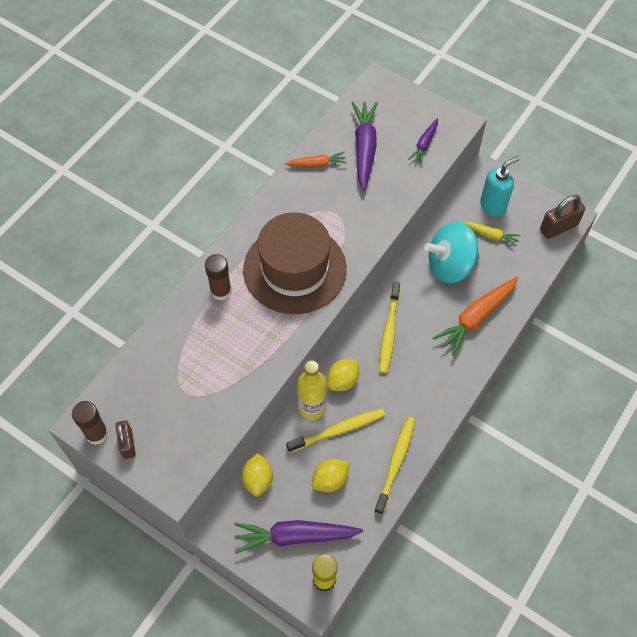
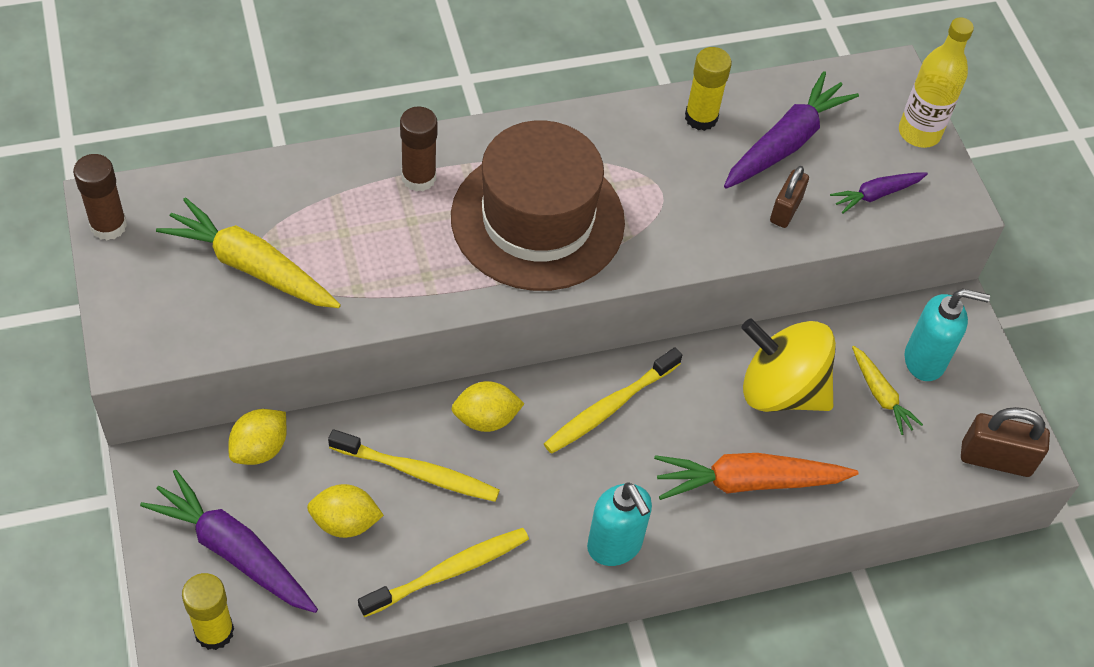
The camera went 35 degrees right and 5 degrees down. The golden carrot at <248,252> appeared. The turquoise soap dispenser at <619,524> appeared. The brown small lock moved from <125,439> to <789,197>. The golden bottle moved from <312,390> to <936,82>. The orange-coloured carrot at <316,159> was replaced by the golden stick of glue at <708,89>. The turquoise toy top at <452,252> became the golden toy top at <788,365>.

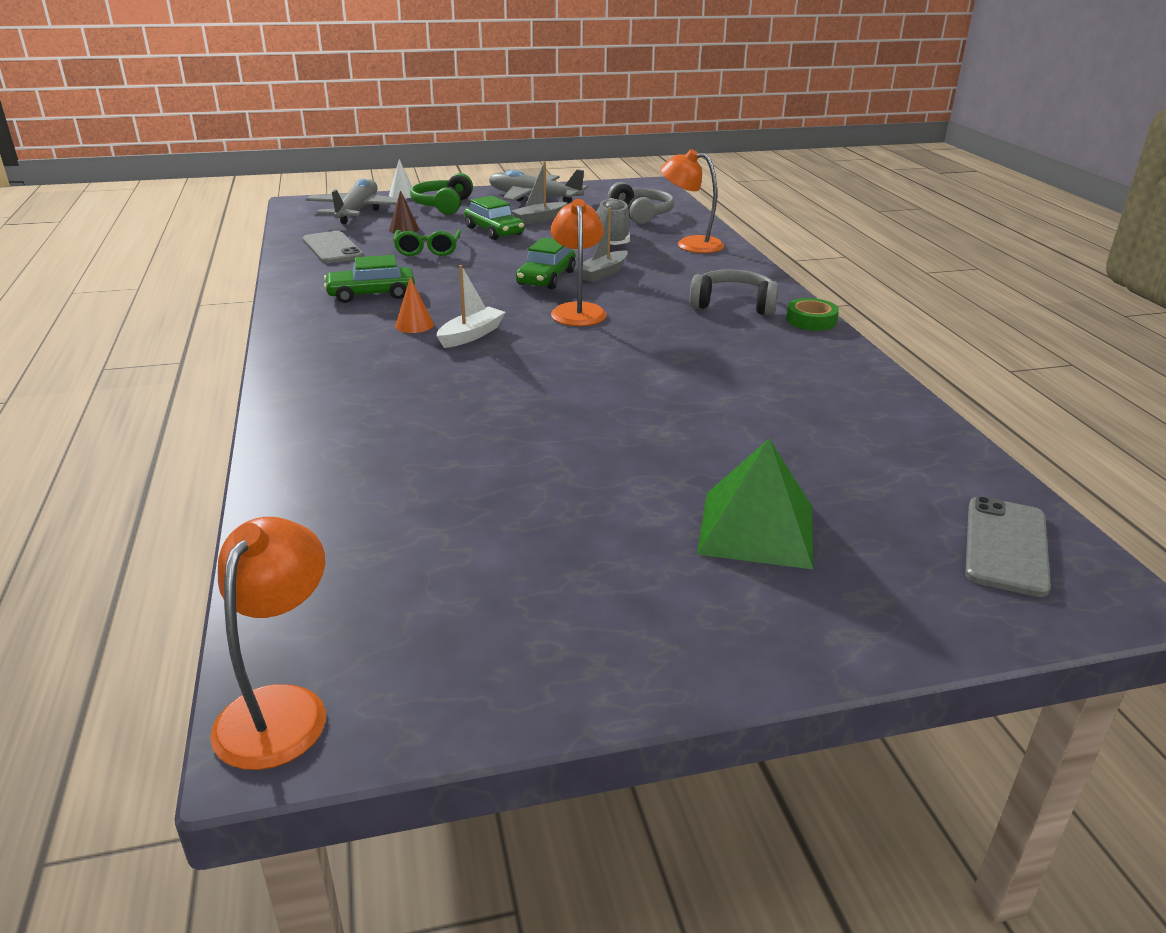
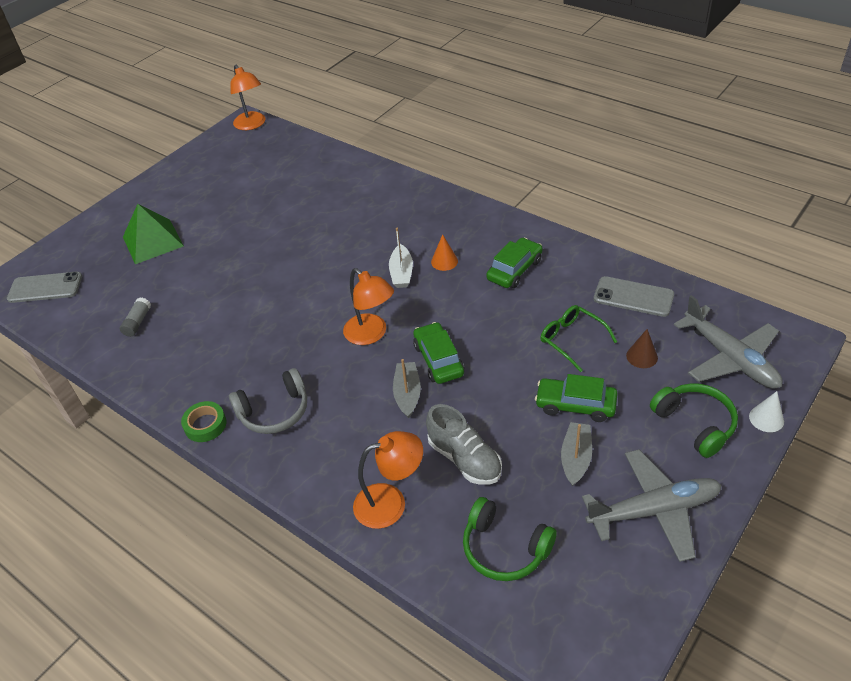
The camera went 145 degrees right and 15 degrees up. The gray stick of glue at <135,317> appeared. The gray headset at <641,203> became the emerald headset at <510,539>. The gray smartphone at <1008,546> turned 75 degrees counterclockwise.

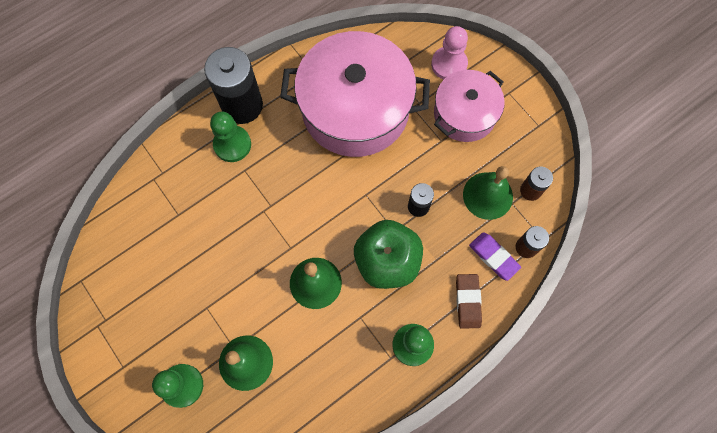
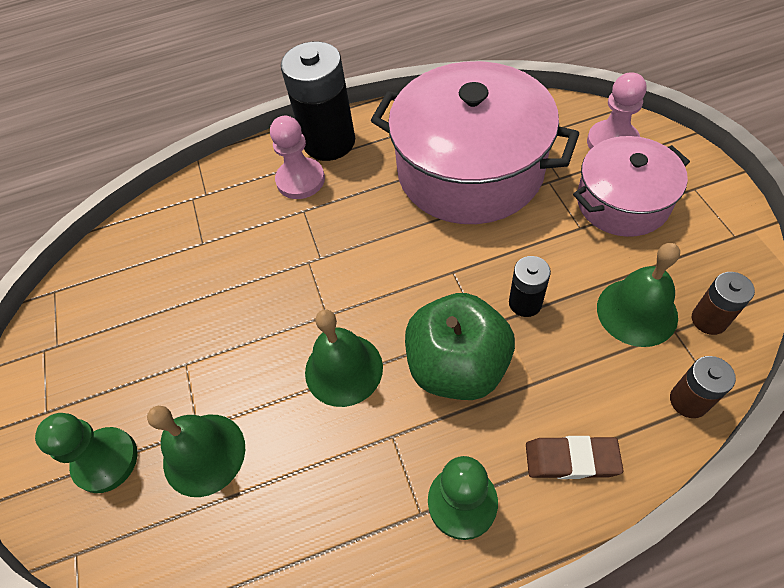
The camera went 25 degrees right and 15 degrees down. The violet eraser at <495,256> disappeared. The emerald game pawn at <230,137> became the rosy game pawn at <297,157>. The brown eraser at <469,301> turned 75 degrees clockwise.

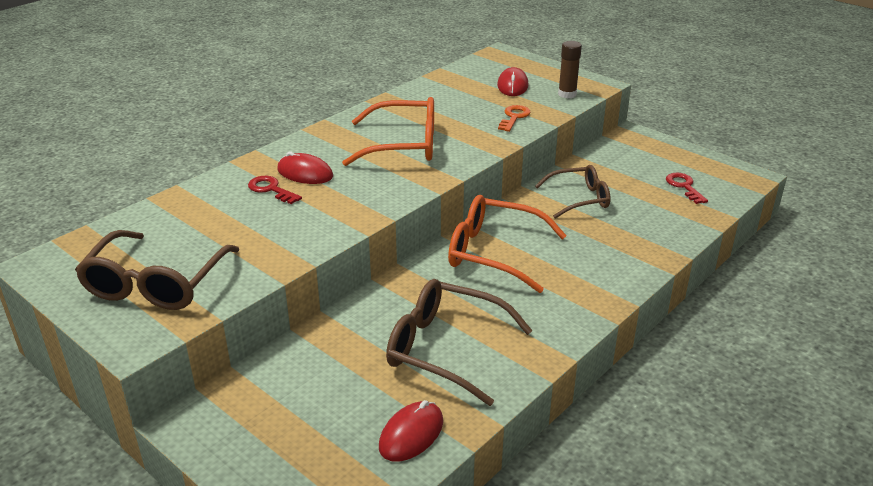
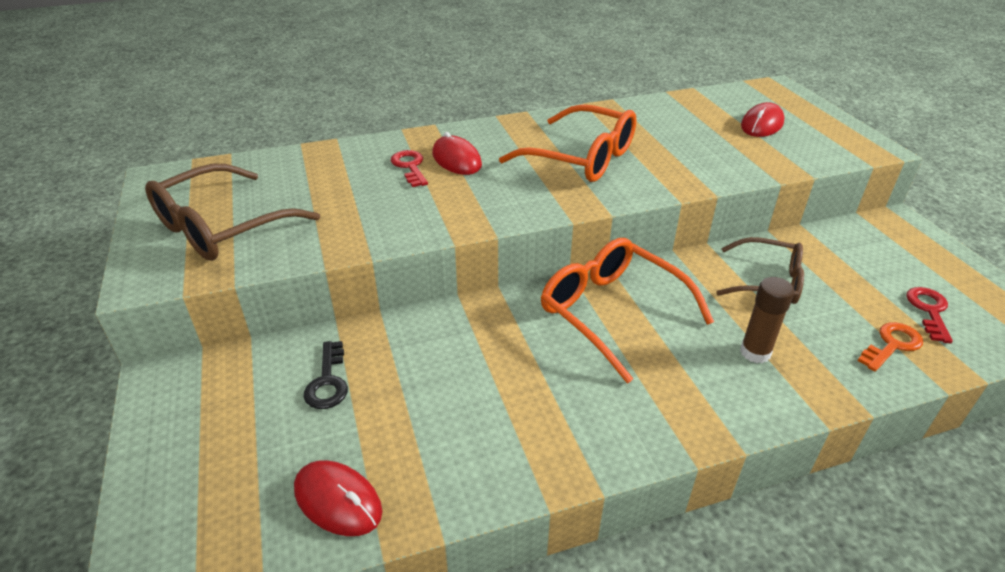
The camera went 30 degrees right and 5 degrees up. The brown spectacles at <459,342> disappeared. The jet-black key at <326,375> appeared. The orange-coloured key moved from <514,118> to <890,347>. The brown stick of glue moved from <570,69> to <767,320>. The crimson mouse at <411,431> turned 60 degrees clockwise.

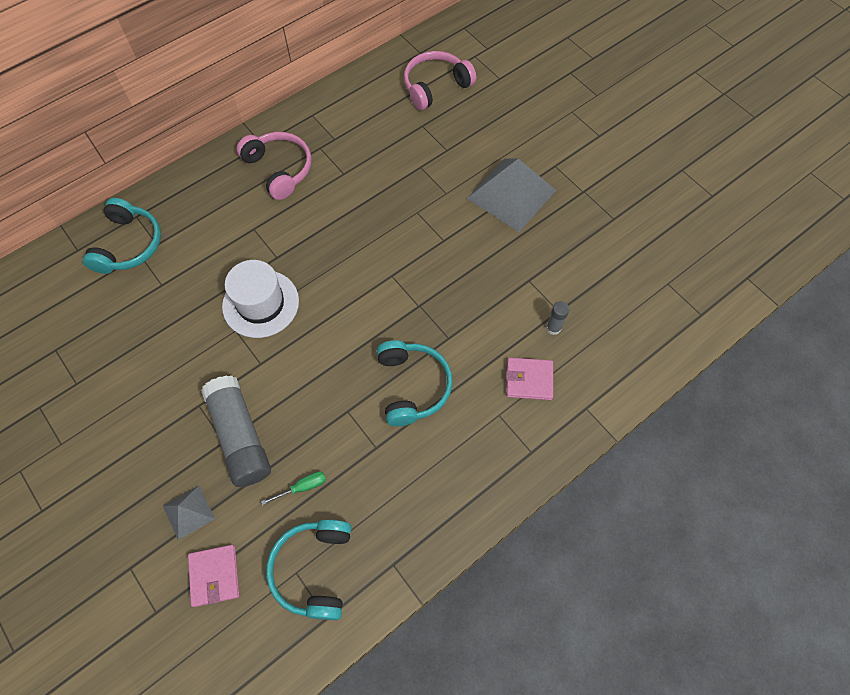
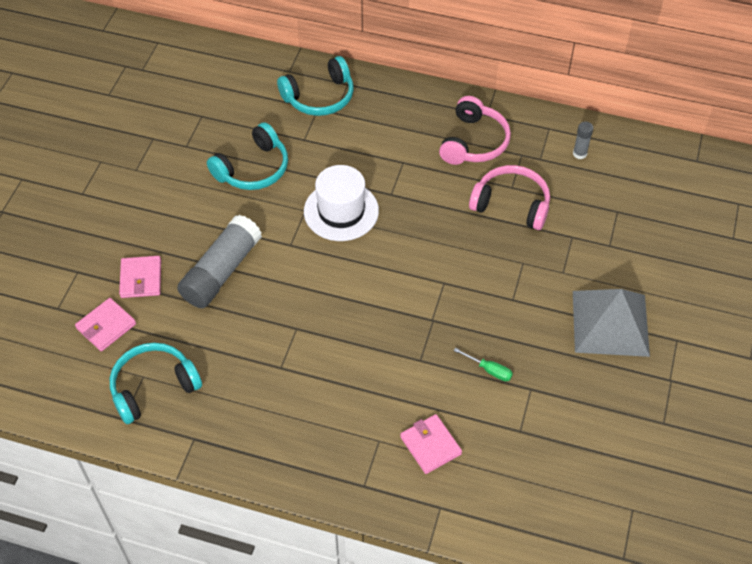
The camera went 55 degrees right and 10 degrees down. The emerald hand screwdriver moved from <293,488> to <483,364>. The turquoise headset moved from <415,383> to <247,156>. The rosy headset moved from <440,80> to <509,197>. The gray stick of glue moved from <557,318> to <583,140>. The gray solid pyramid at <189,513> was replaced by the rosy wallet at <140,277>.

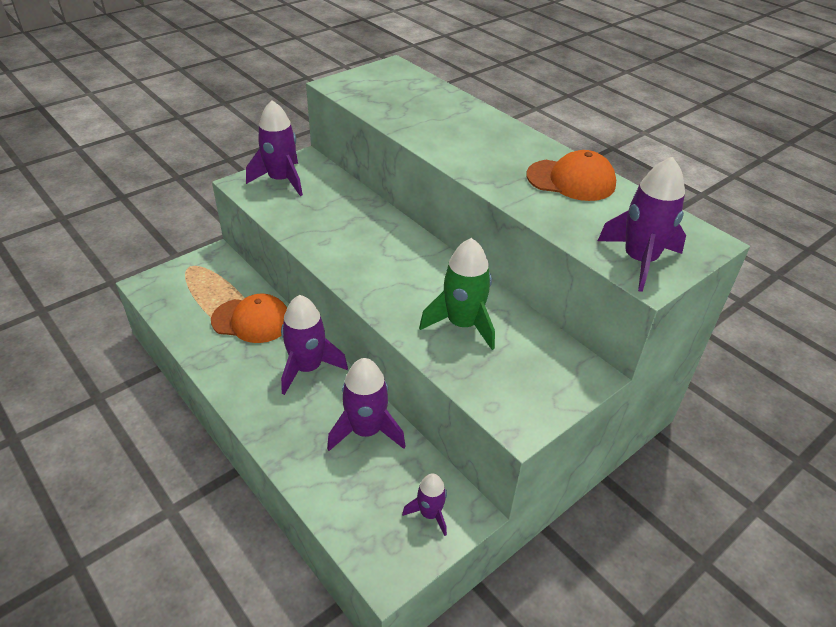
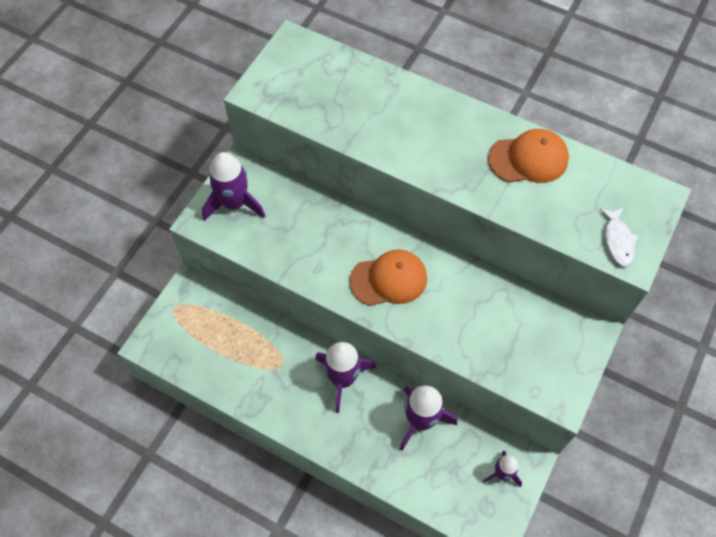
The camera went 20 degrees left and 20 degrees up. The emerald toy rocket at <457,294> disappeared. The orange-coloured peaked cap moved from <249,318> to <388,277>. The violet toy rocket at <642,224> was replaced by the white fish figure at <618,237>.

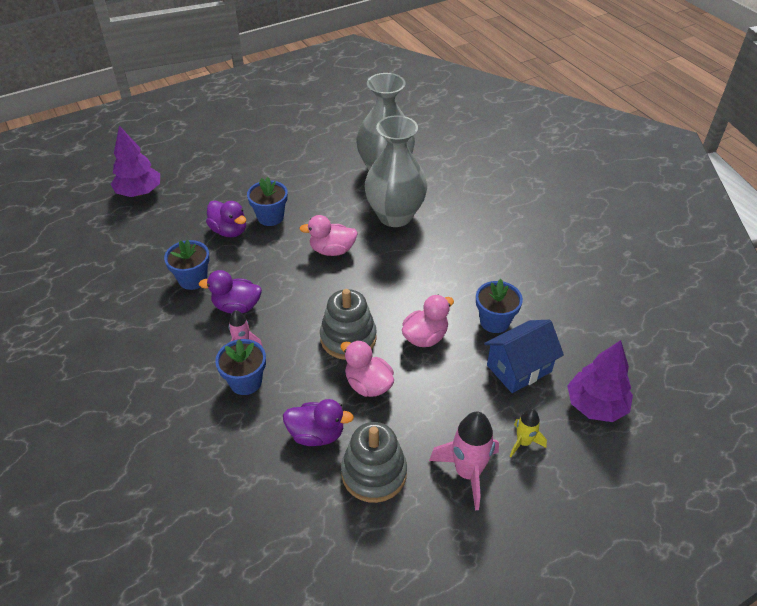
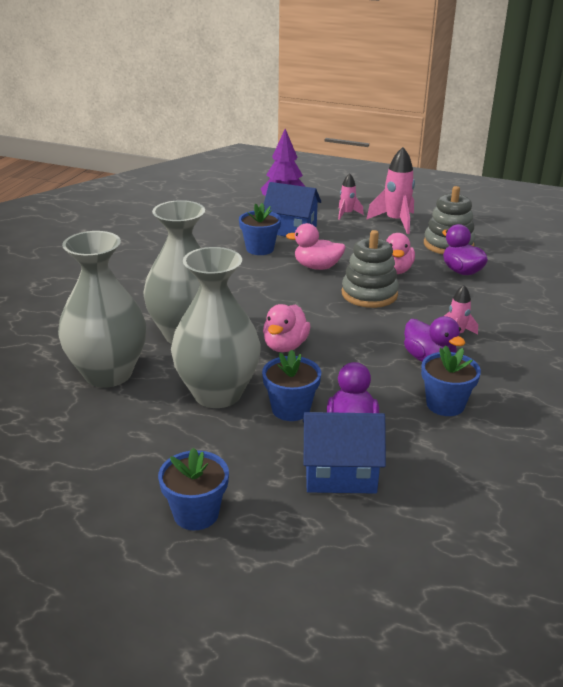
The camera went 130 degrees left and 15 degrees down. The violet tree at <135,161> disappeared. The gray tall vase at <216,327> appeared. The royal blue house at <344,453> appeared. The royal blue flower pot moved from <240,367> to <193,489>. The golden toy rocket at <528,433> became the rosy toy rocket at <351,196>. The rosy duck at <328,235> turned 60 degrees clockwise.

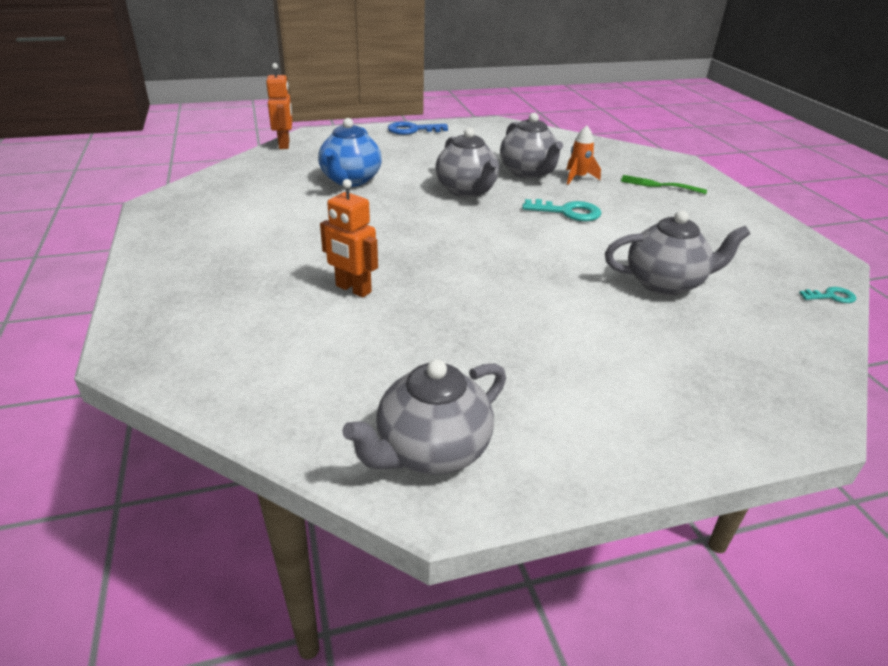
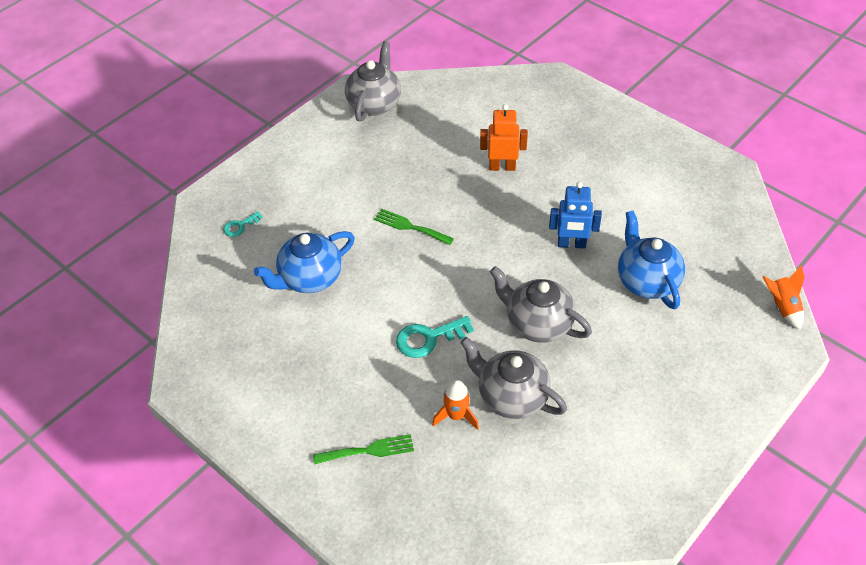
The camera went 150 degrees right and 15 degrees up. The royal blue key at <418,128> disappeared. The emerald dinner fork at <414,227> appeared. The royal blue toy robot at <575,215> appeared. The turquoise key moved from <827,295> to <243,224>. The orange-coloured toy robot at <279,106> was replaced by the orange-coloured toy rocket at <784,298>. The gray tea pot at <677,253> became the royal blue tea pot at <304,262>.

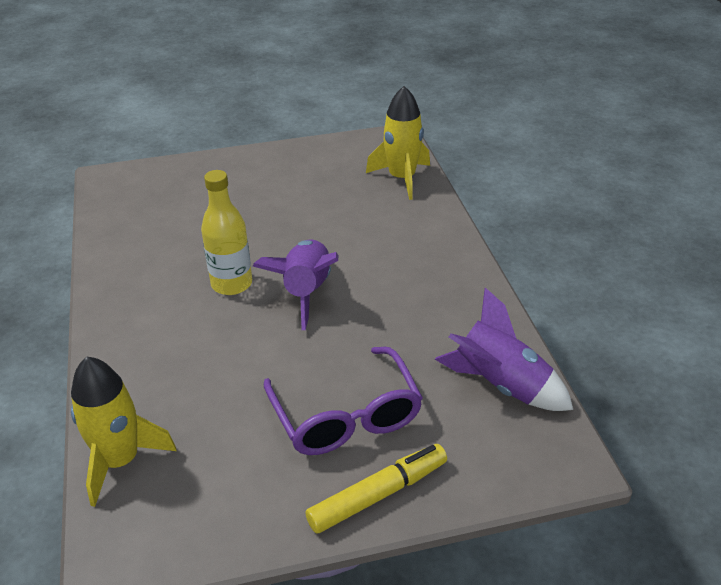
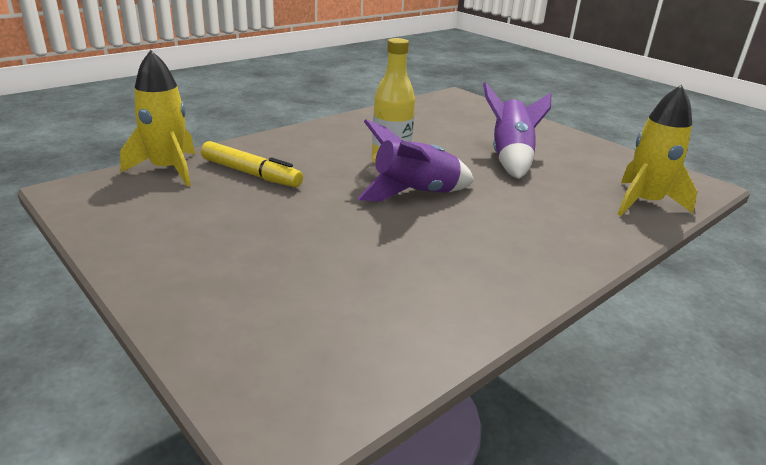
The camera went 60 degrees right and 10 degrees down. The violet spectacles at <343,401> disappeared. The golden marker moved from <376,489> to <252,164>. The violet toy rocket moved from <504,349> to <517,130>.

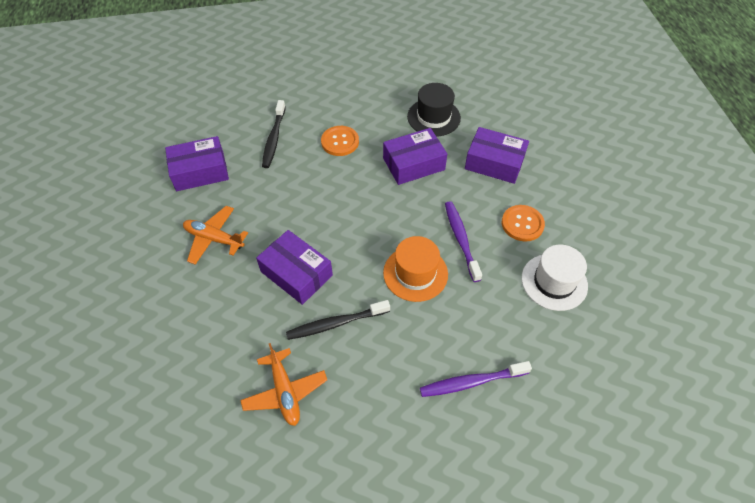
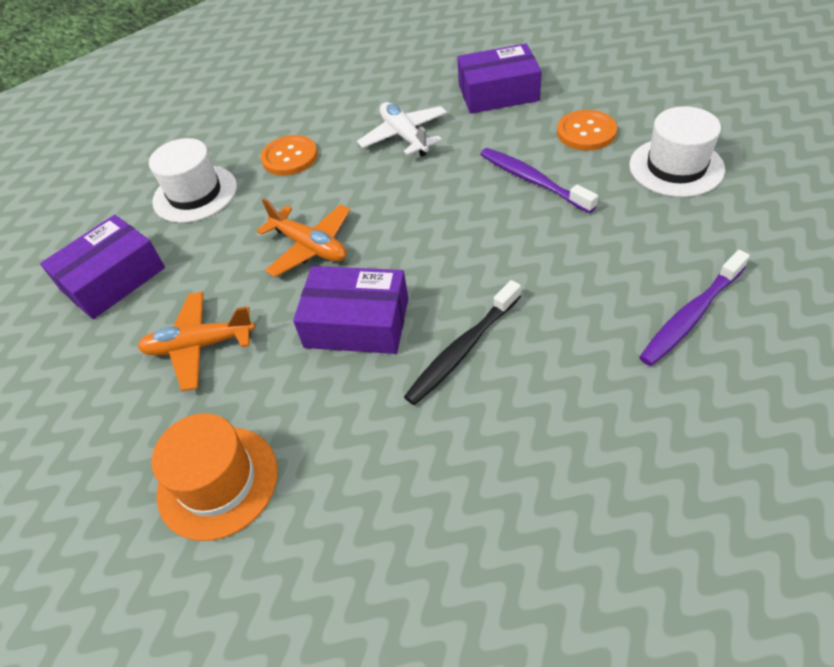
The camera went 25 degrees left and 5 degrees down. The jet-black top hat at <434,109> disappeared. The orange-coloured toy plane moved from <283,384> to <303,237>. The orange-coloured top hat moved from <415,269> to <214,477>. The jet-black dental brush at <274,134> was replaced by the white top hat at <193,180>. The violet box at <415,156> was replaced by the white toy plane at <402,129>.

